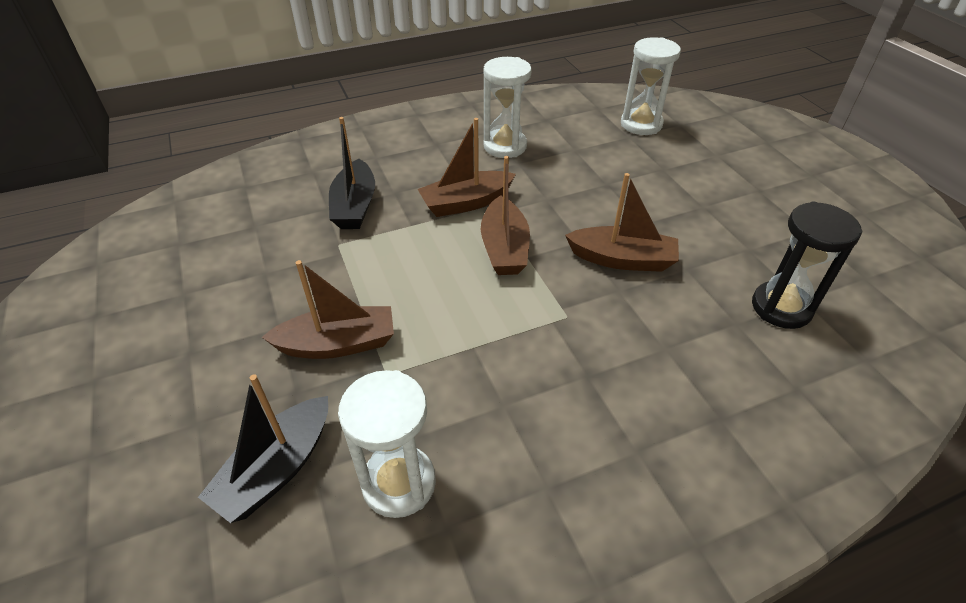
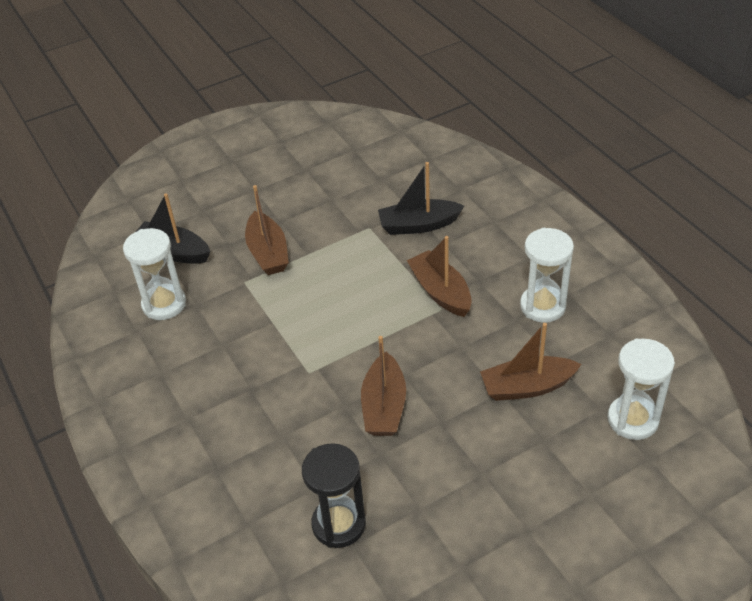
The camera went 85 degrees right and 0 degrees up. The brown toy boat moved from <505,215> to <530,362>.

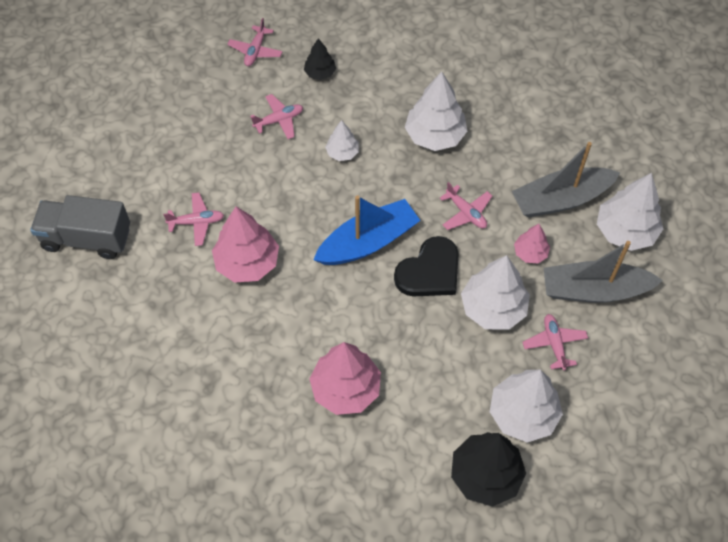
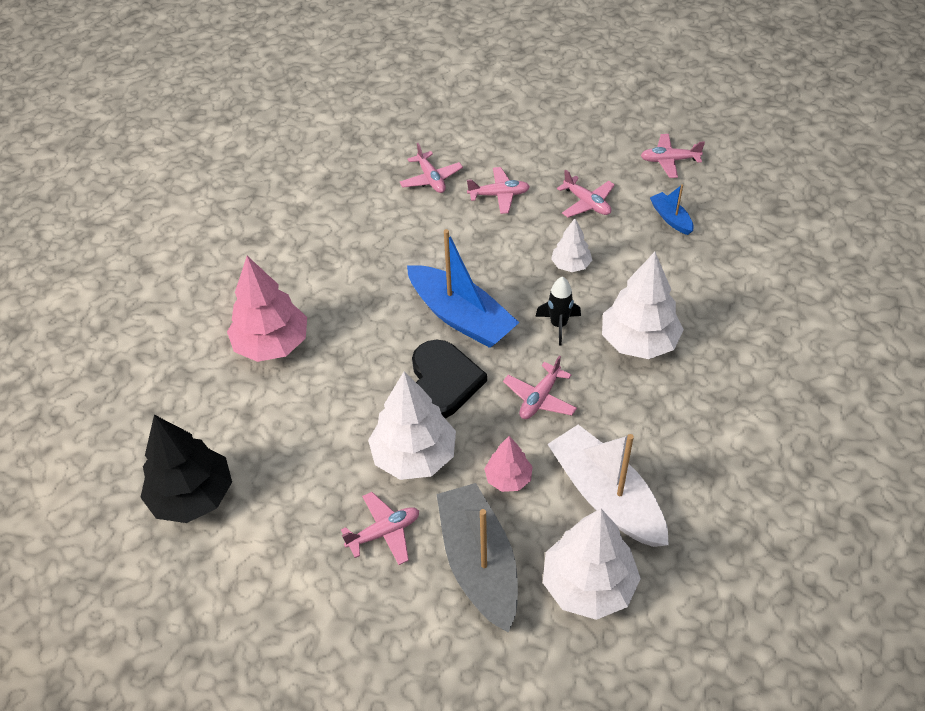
The camera went 75 degrees right and 10 degrees down. The gray toy truck at <80,227> disappeared. The rosy tree at <245,245> disappeared. The white tree at <526,406> disappeared. The rosy toy plane at <498,190> appeared. The jet-black toy rocket at <558,311> appeared. The jet-black tree at <320,59> was replaced by the royal blue toy boat at <672,209>. The gray toy boat at <566,180> became the white toy boat at <608,486>. The jet-black heart at <426,266> turned 120 degrees counterclockwise.

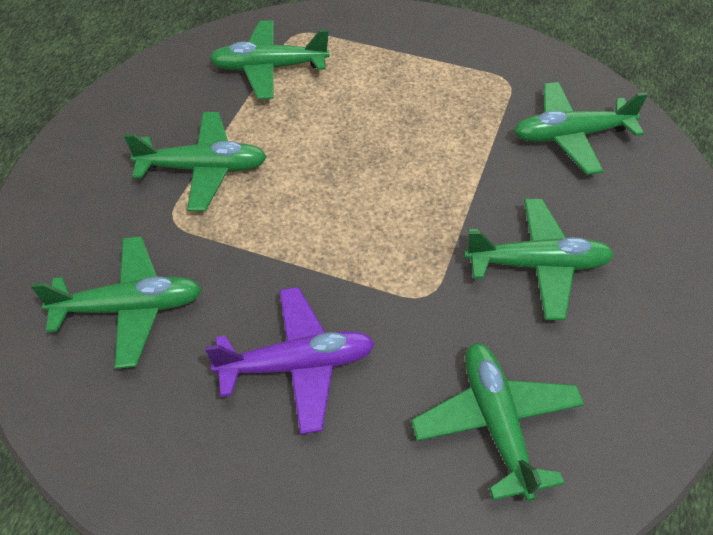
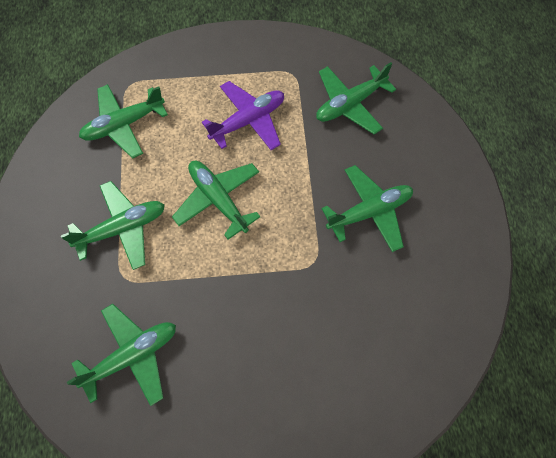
The camera went 25 degrees left and 15 degrees up. The violet toy plane moved from <290,360> to <243,115>. The emerald toy plane moved from <497,422> to <216,200>.

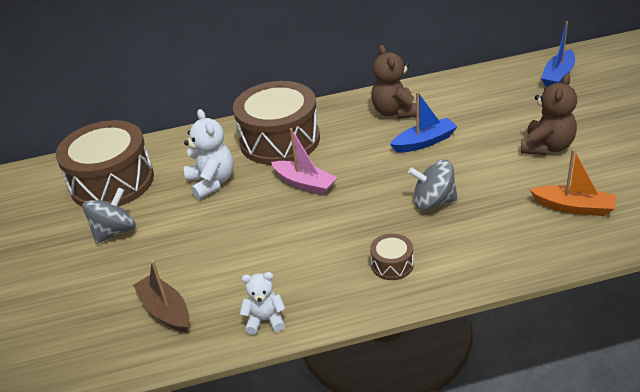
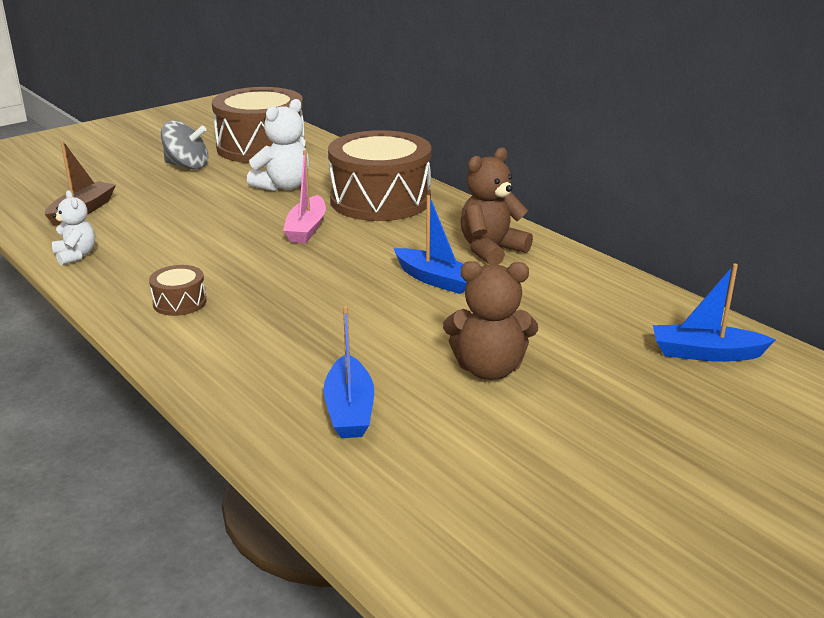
The camera went 60 degrees right and 10 degrees down. The gray toy top at <433,185> disappeared. The orange-coloured toy boat at <573,182> became the royal blue toy boat at <348,372>.

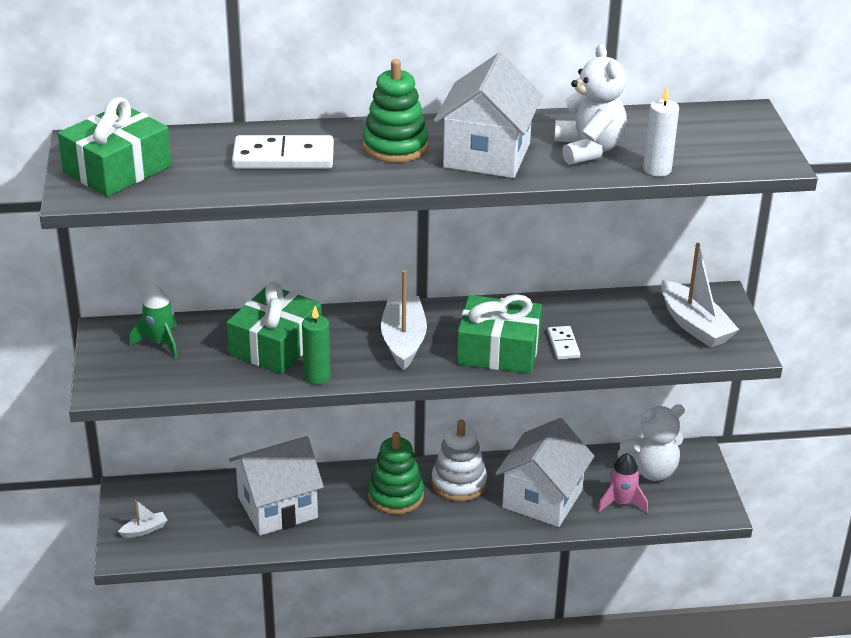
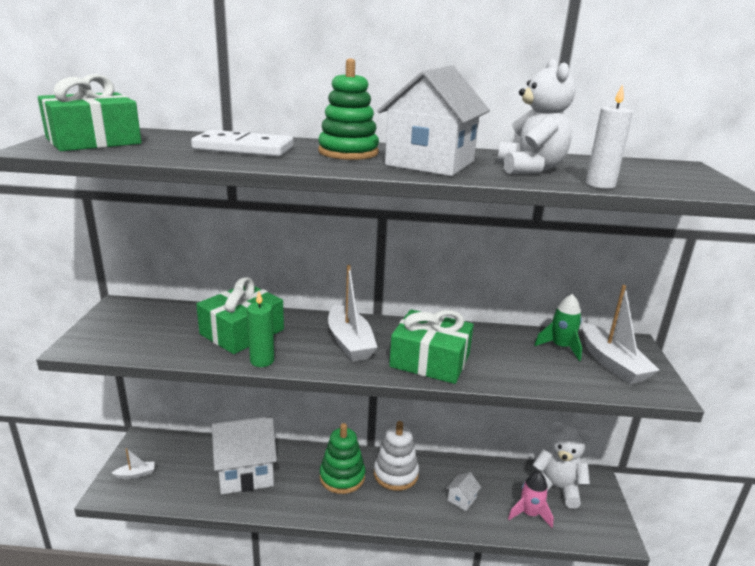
The camera went 10 degrees right and 10 degrees down. The white domino piece at <563,343> disappeared. The emerald toy rocket moved from <153,321> to <558,327>. The white toy boat at <404,320> turned 150 degrees clockwise. The white teddy bear at <651,442> turned 150 degrees counterclockwise. The white house at <544,472> changed to 0.41 times the size.

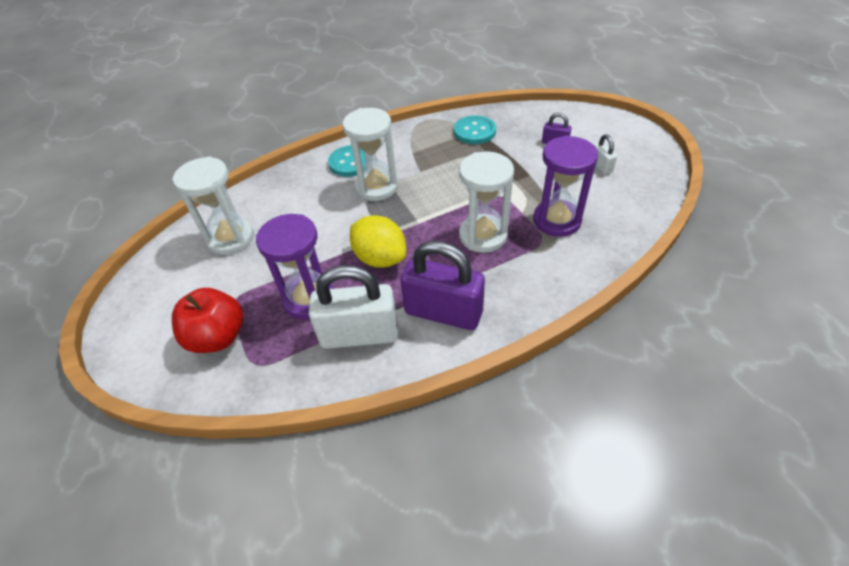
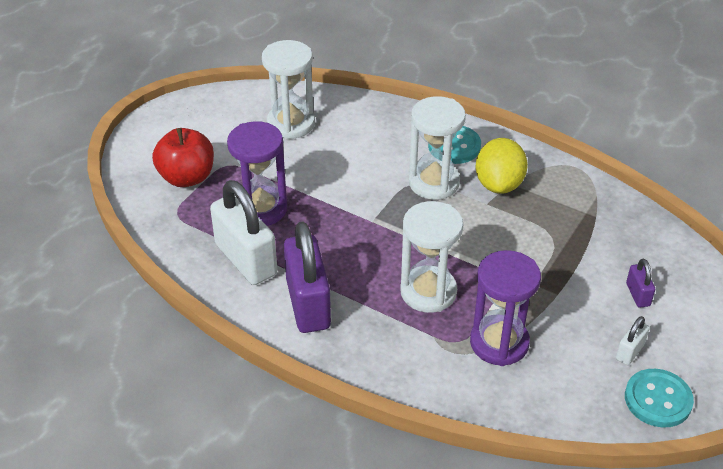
The camera went 55 degrees right and 5 degrees down. The golden toy lemon moved from <378,241> to <502,166>. The turquoise sewing button moved from <475,129> to <659,398>.

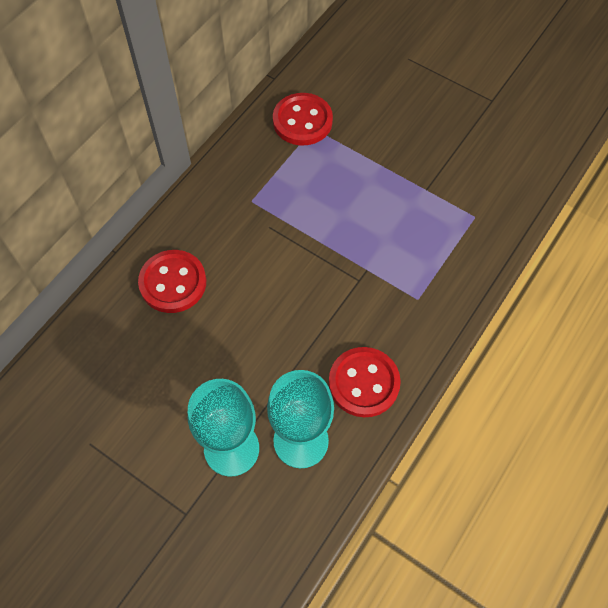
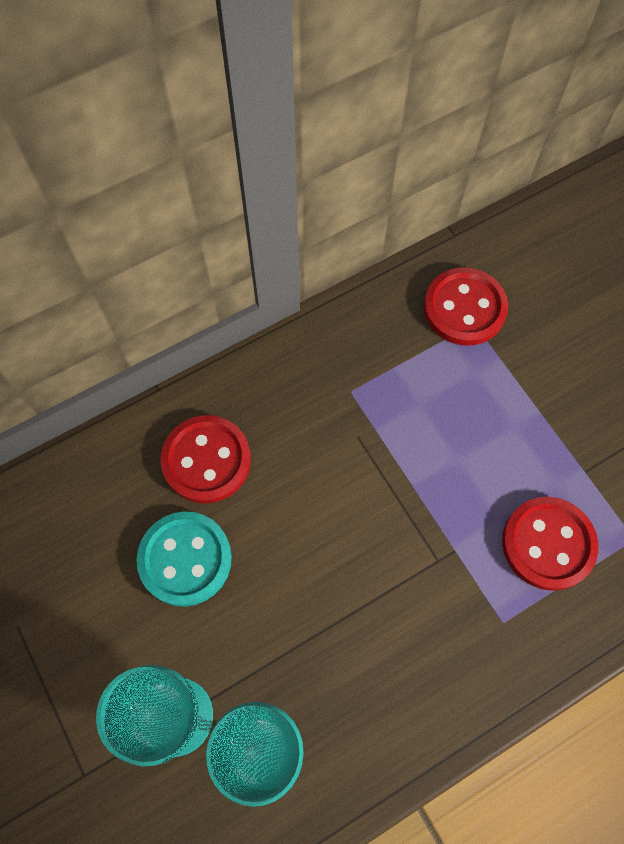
The camera went 25 degrees right and 5 degrees up. The turquoise sewing button at <184,559> appeared. The crimson sewing button moved from <365,382> to <550,544>.

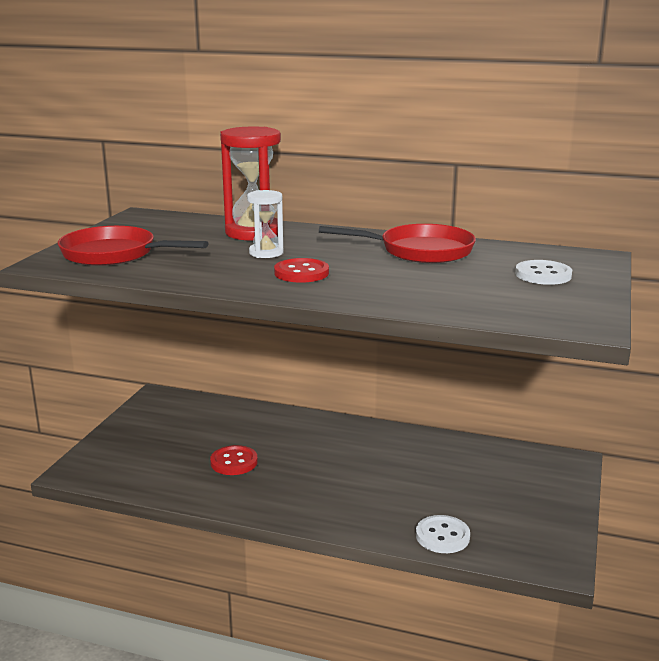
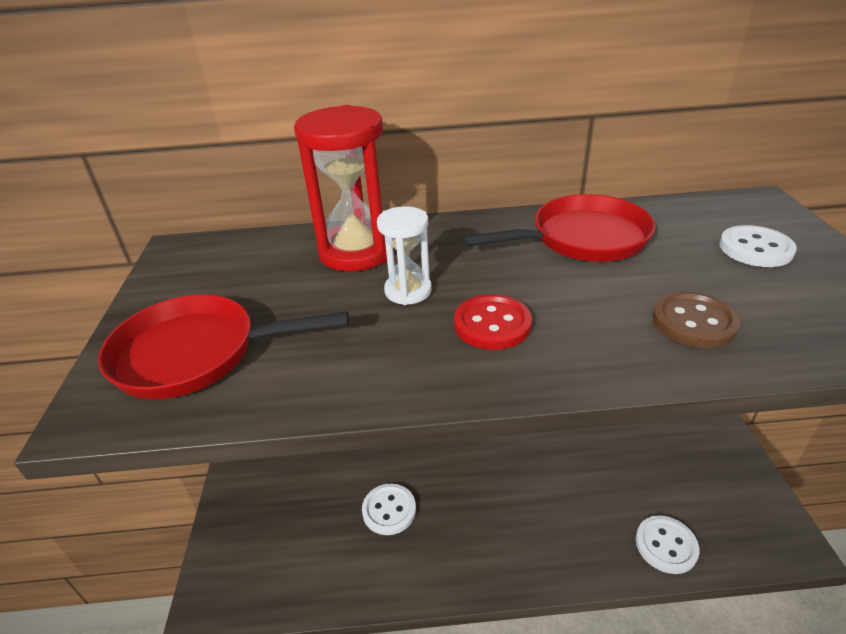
The camera went 20 degrees left and 15 degrees up. The brown sewing button at <696,319> appeared. The crimson sewing button at <234,460> became the white sewing button at <389,509>.

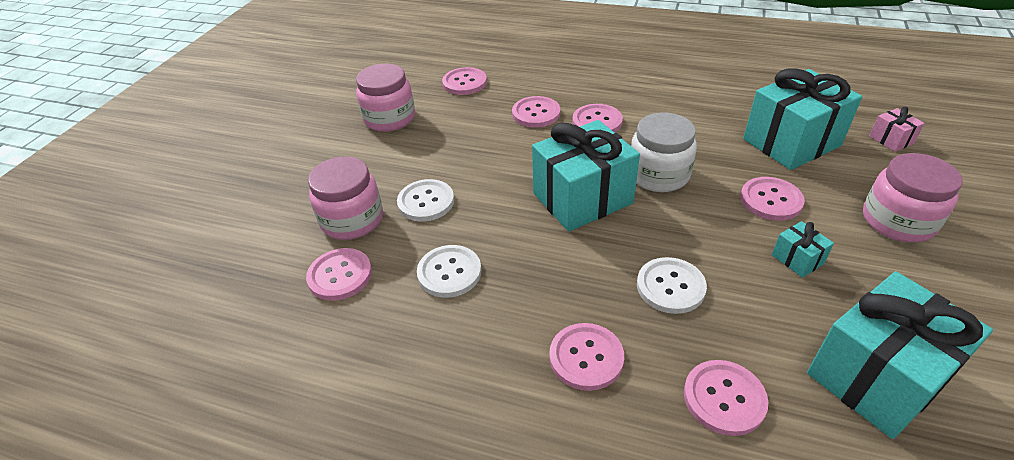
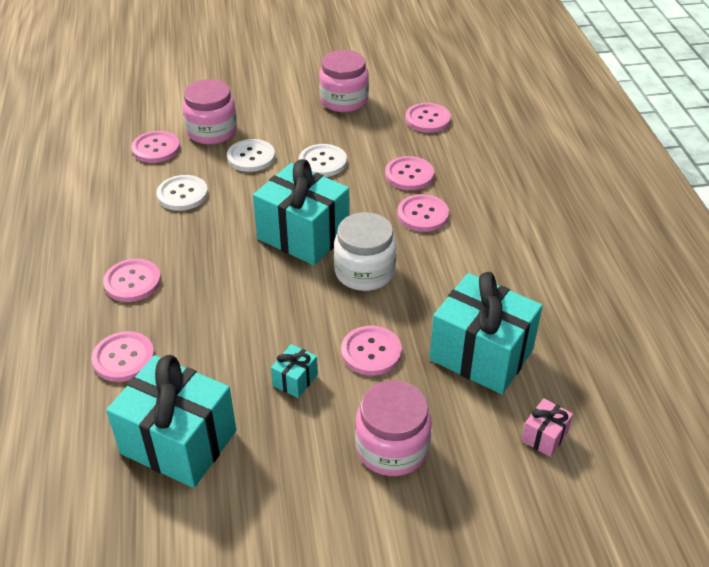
The camera went 60 degrees right and 0 degrees up. The white sewing button moved from <672,285> to <323,160>.

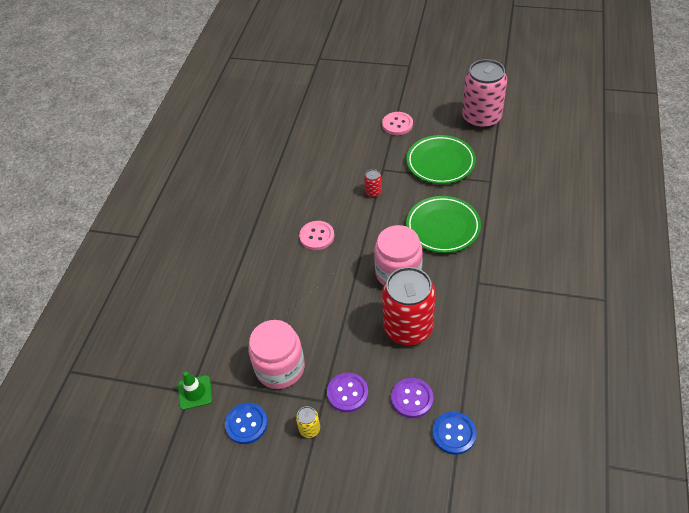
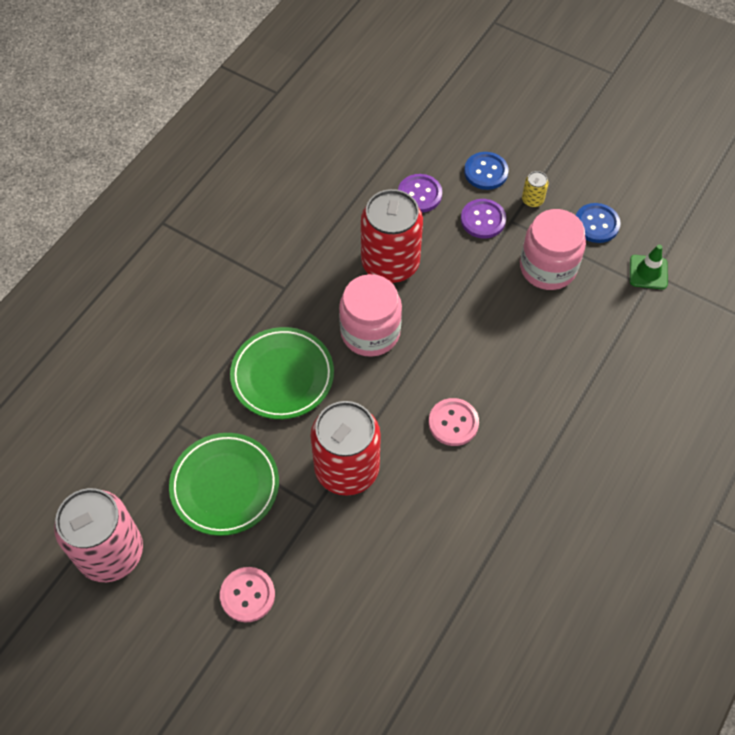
The camera went 165 degrees left and 10 degrees up. The royal blue sewing button moved from <454,433> to <486,171>. The crimson soda can at <373,183> changed to 2.49 times the size.

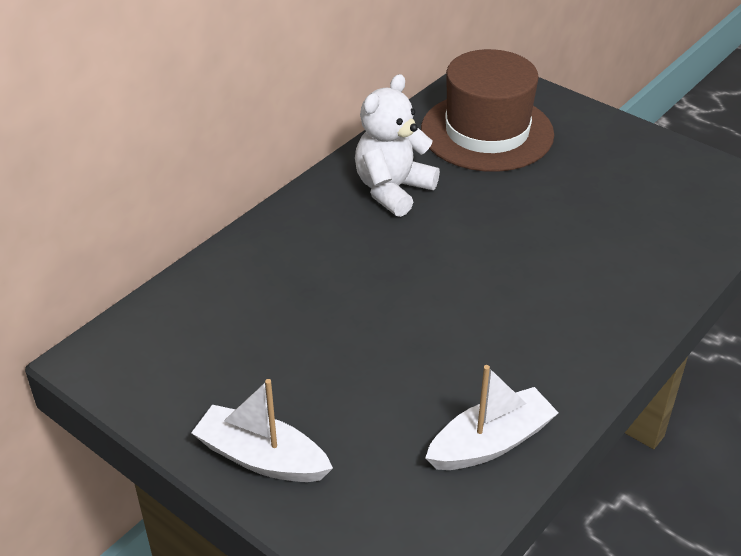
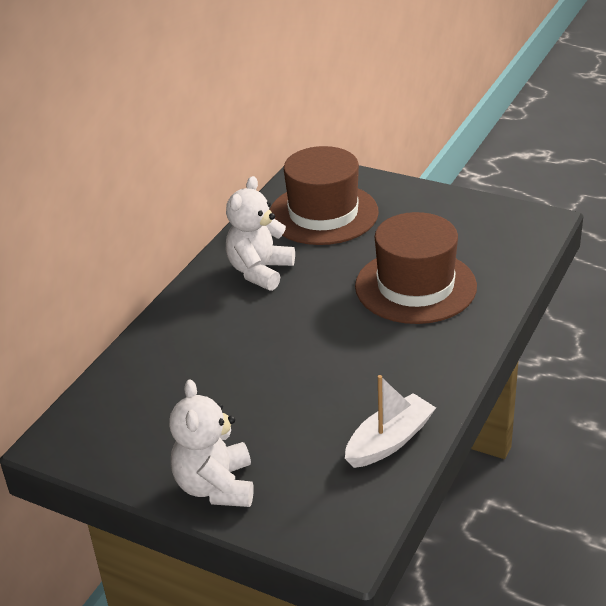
The camera went 10 degrees left and 5 degrees down. The brown top hat at <416,268> appeared. The white toy boat at <262,430> was replaced by the white teddy bear at <211,443>.

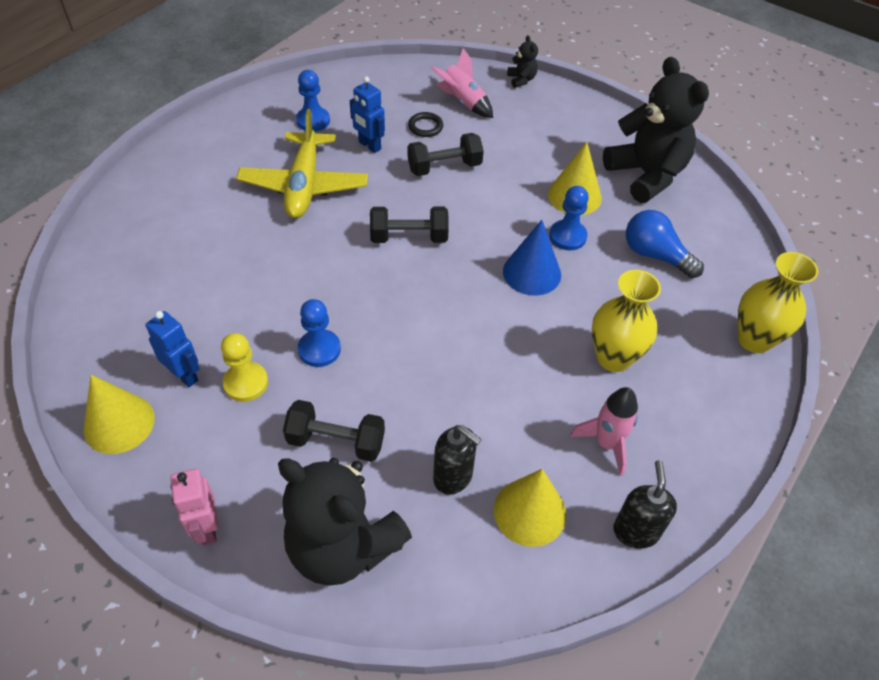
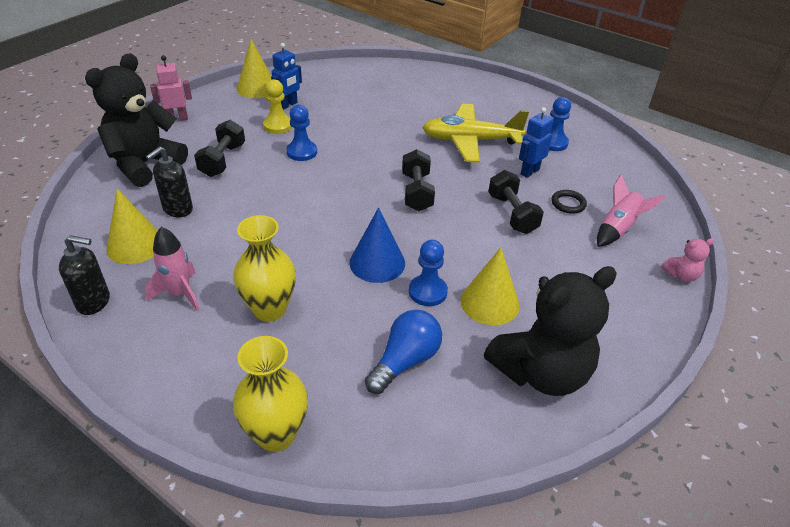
The camera went 90 degrees right and 10 degrees down. The jet-black teddy bear at <522,61> became the rosy teddy bear at <687,260>.

